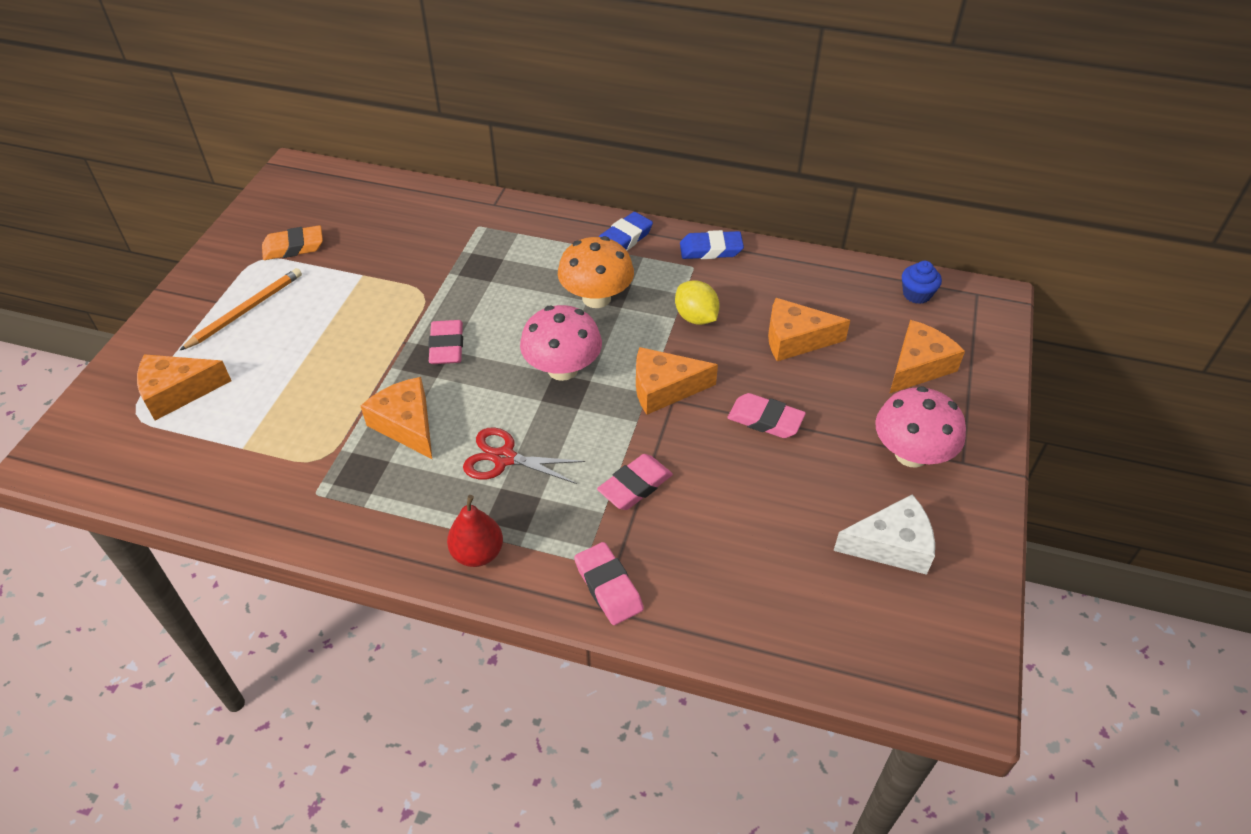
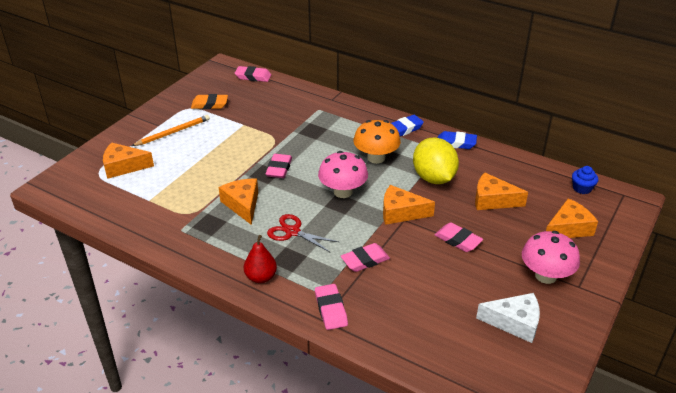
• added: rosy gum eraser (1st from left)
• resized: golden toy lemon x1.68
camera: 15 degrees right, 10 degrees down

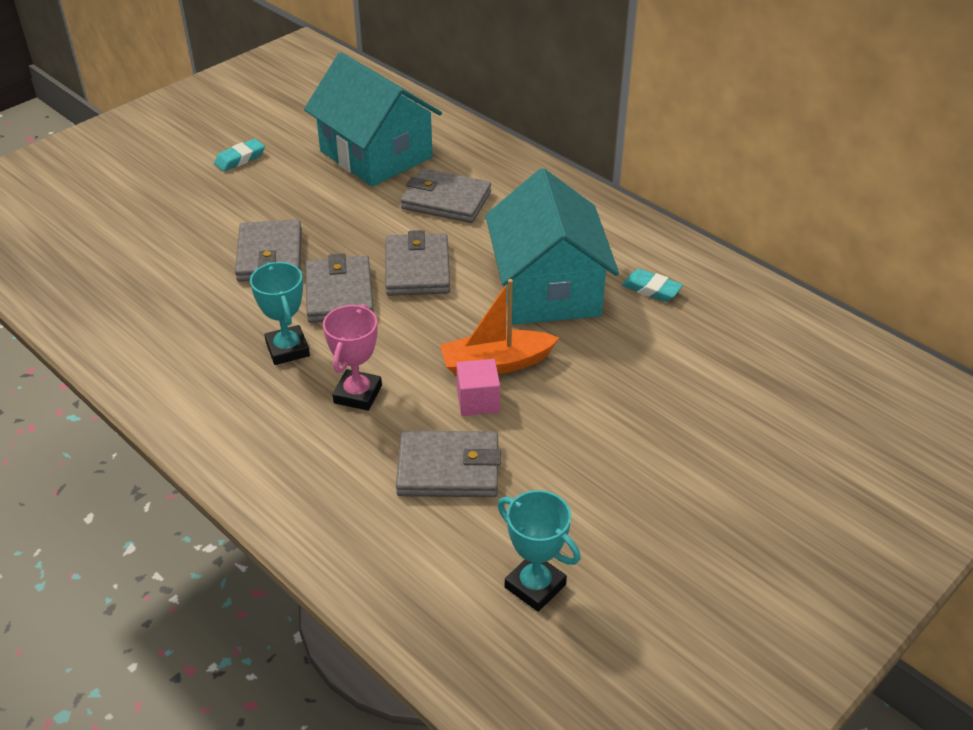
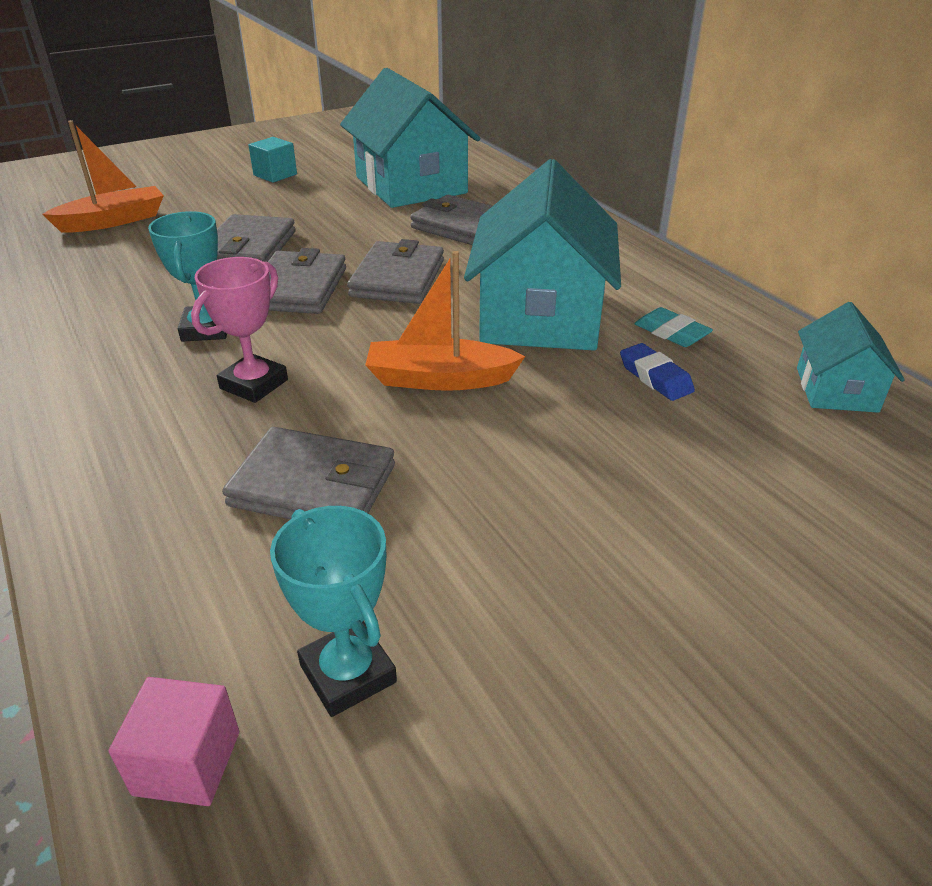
• added: orange-coloured boat (1st from left)
• added: cobalt gum eraser
• added: teal cottage (3rd from left)
• moved: rosy block
• replaced: teal gum eraser (1st from left) to teal block
camera: 15 degrees right, 5 degrees down

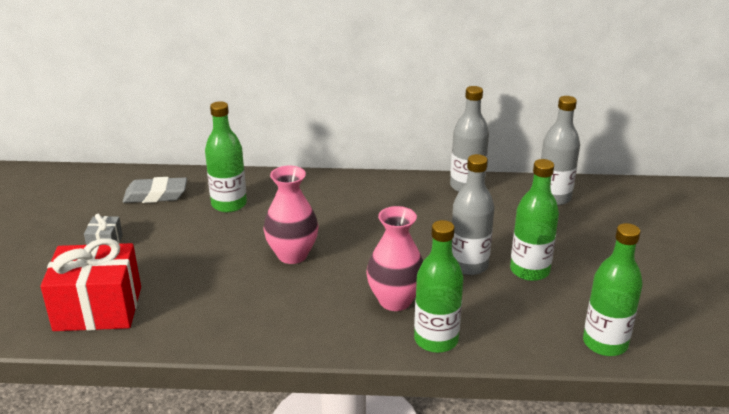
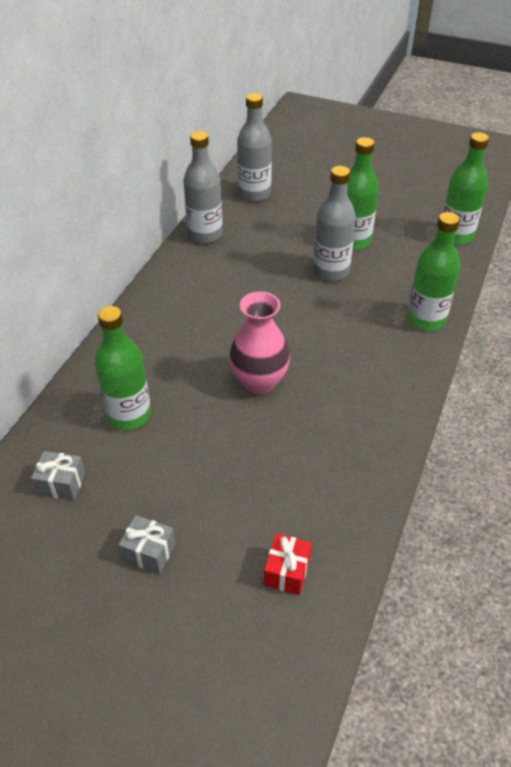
• removed: rosy tall vase (2nd from left)
• replaced: ash-grey gum eraser to ash-grey gift (1st from left)
• resized: scarlet gift x0.46
camera: 70 degrees left, 15 degrees up

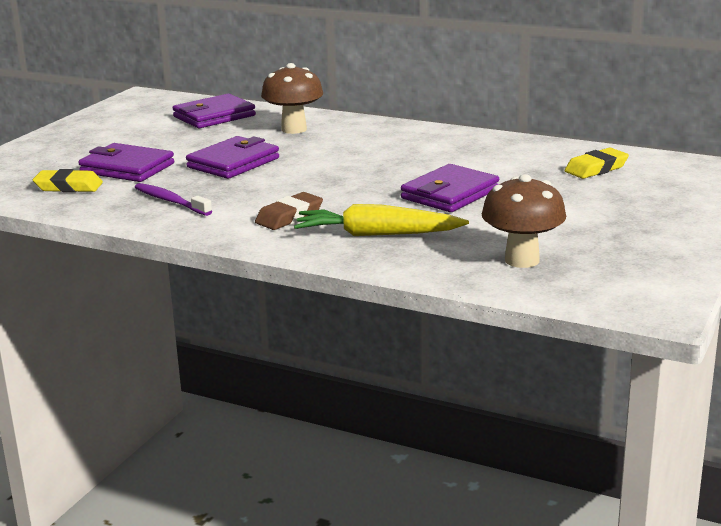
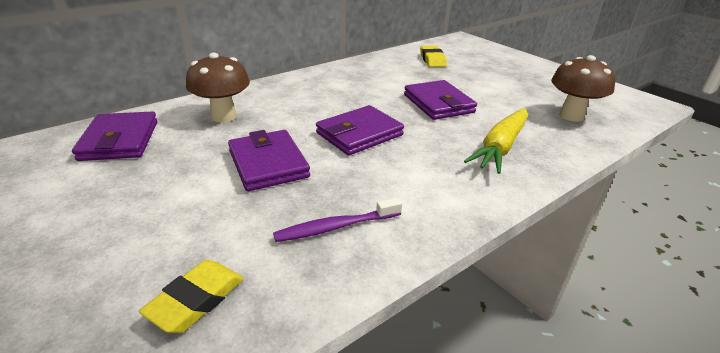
• removed: brown gum eraser
• moved: violet wallet (1st from left in the first image) to violet wallet (3rd from left)
camera: 65 degrees left, 10 degrees up

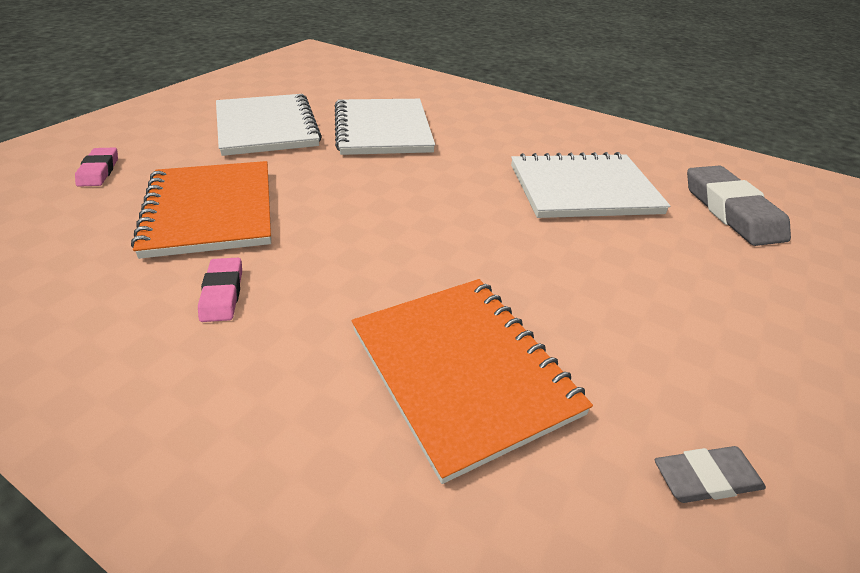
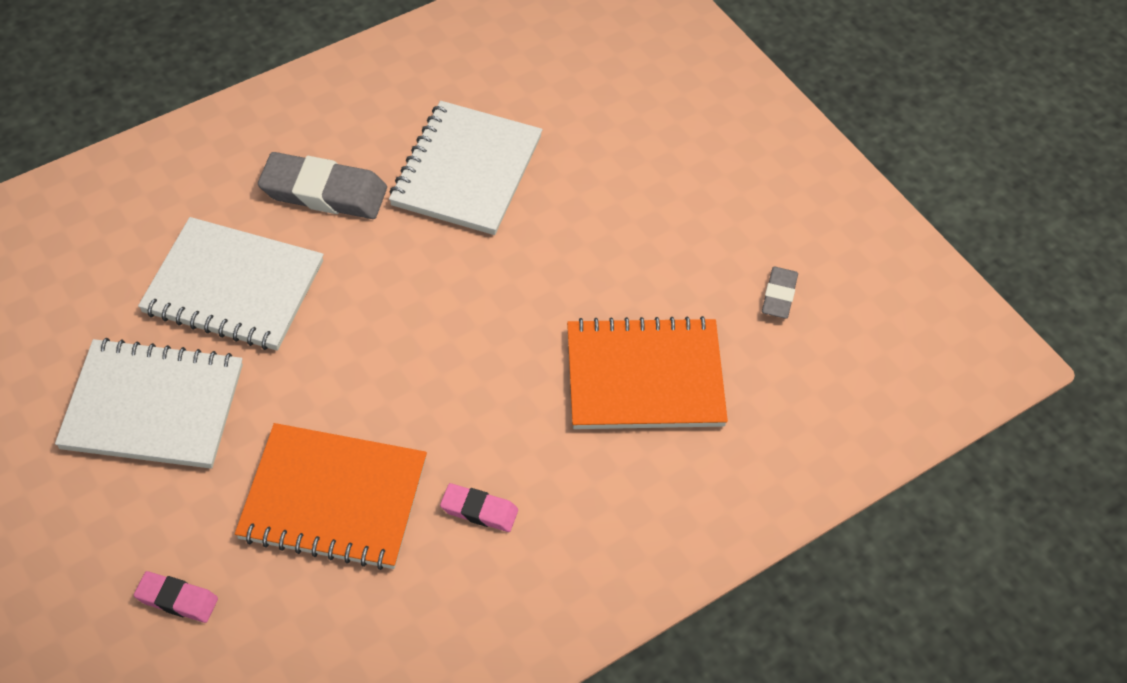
• moved: ash-grey gum eraser (2nd from left in the first image) to ash-grey gum eraser (1st from left)
camera: 65 degrees left, 15 degrees up

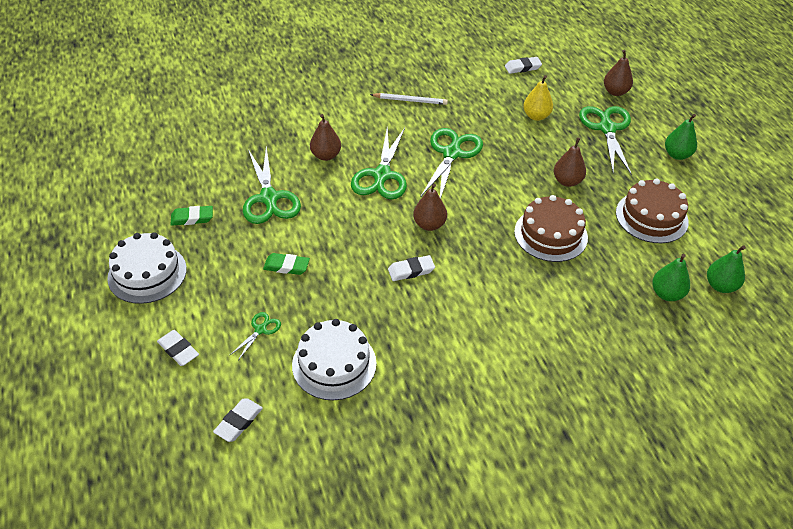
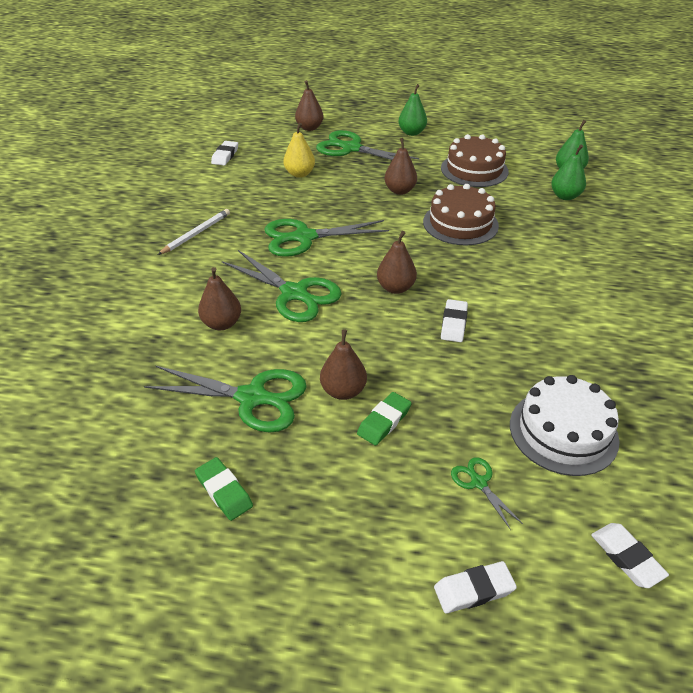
• removed: white gateau (1st from left)
• added: brown pear fruit (3rd from left)
• turned: emerald gum eraser (1st from left) 60 degrees counterclockwise
• turned: emerald scissors (4th from left in the first image) 60 degrees counterclockwise
camera: 60 degrees left, 5 degrees down

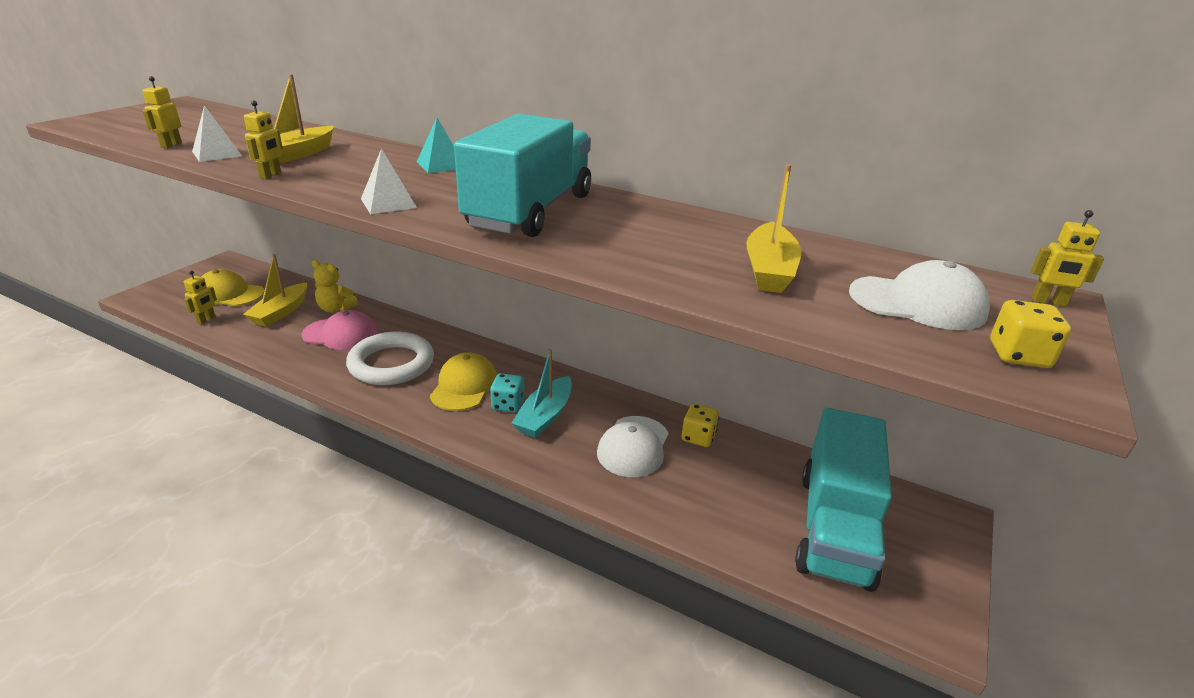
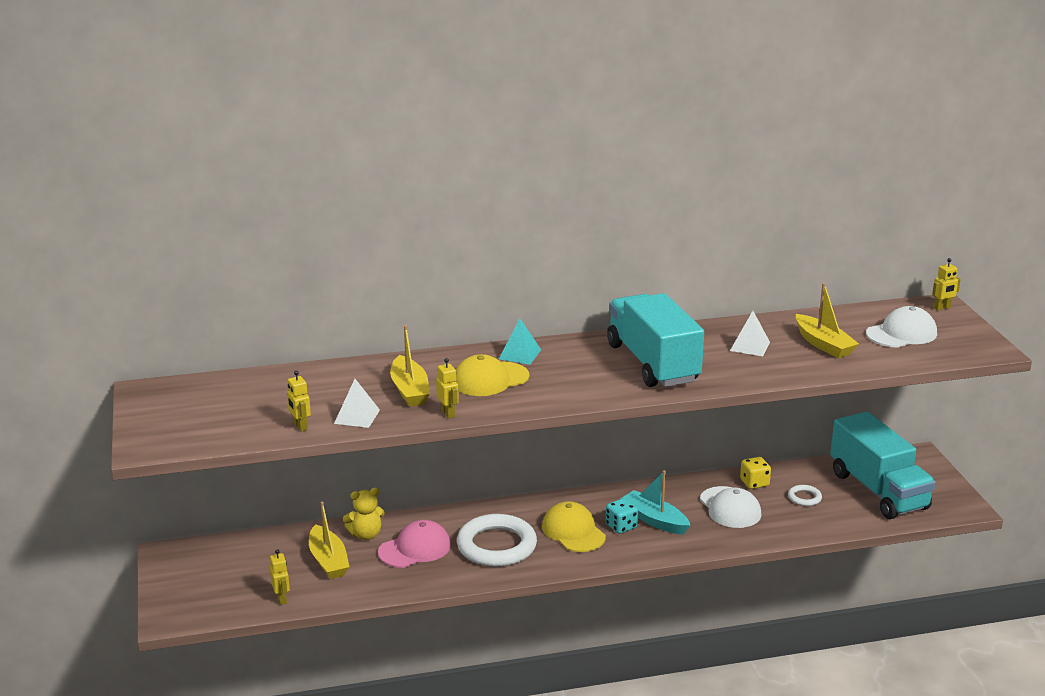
• removed: golden game die (2nd from left)
• added: white ring (2nd from left)
• moved: golden baseball cap (1st from left)
• moved: white pyramid shape (2nd from left)
• turned: teal boat 150 degrees clockwise
camera: 40 degrees left, 5 degrees down

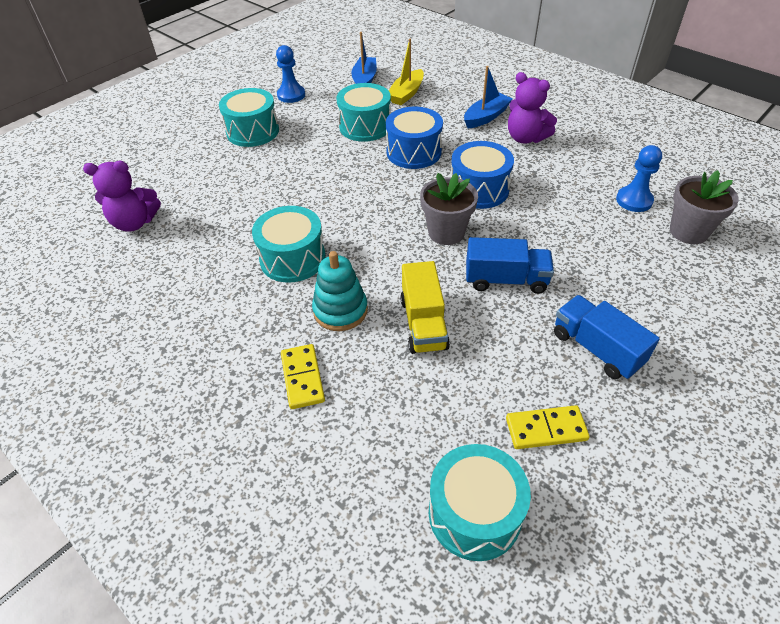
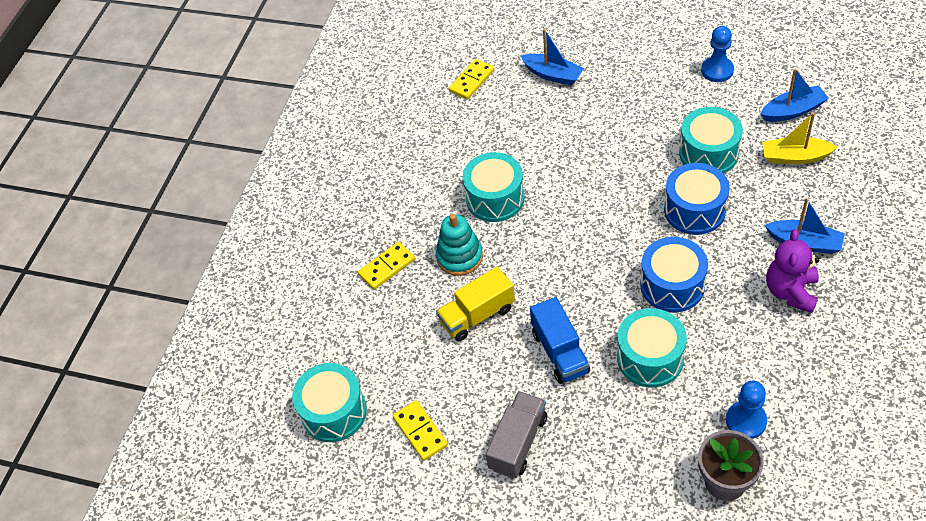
• removed: ash-grey flower pot (1st from left)
• added: cobalt boat (1st from left)
• moved: teal toy drum (1st from left in the first image) to teal toy drum (3rd from left)
• replaced: violet stuffed bear (1st from left) to golden domino piece (3rd from left)
• recoloured: cobalt toy truck (2nd from left) to ash-grey toy truck
camera: 70 degrees right, 5 degrees up

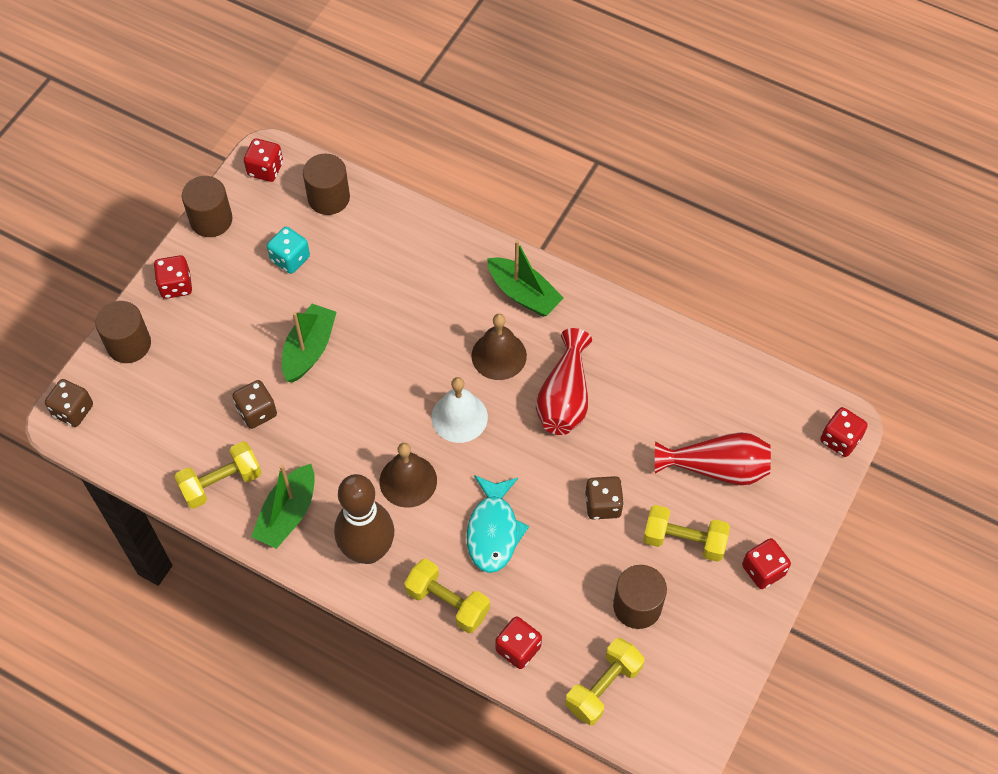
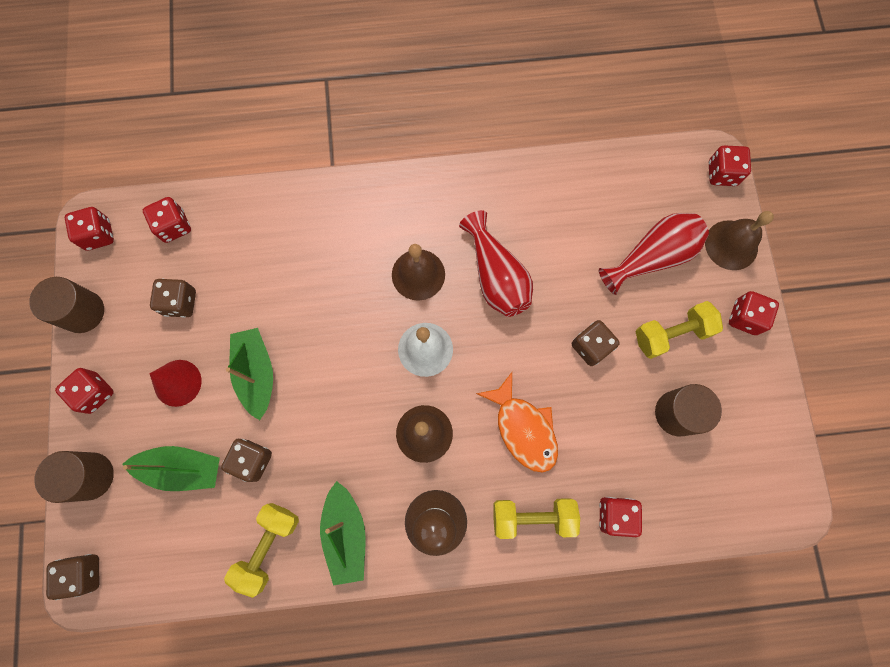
• removed: golden hand weight (3rd from left)
• added: scarlet cone
• added: brown school bell (3rd from left)
• moved: emerald boat (3rd from left in the first image) to emerald boat (1st from left)
• replaced: brown cylinder shape (3rd from left) to scarlet game die (3rd from left)
• recoloured: teal game die to brown game die (2nd from left)
• recoloured: teal toy fish to orange-coloured toy fish
camera: 35 degrees left, 15 degrees up

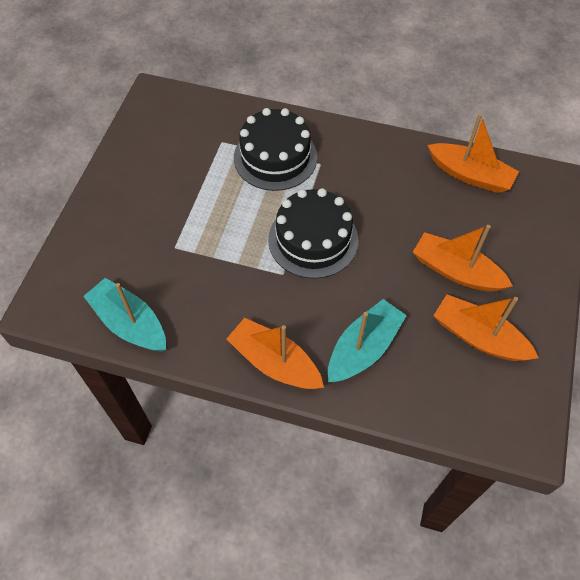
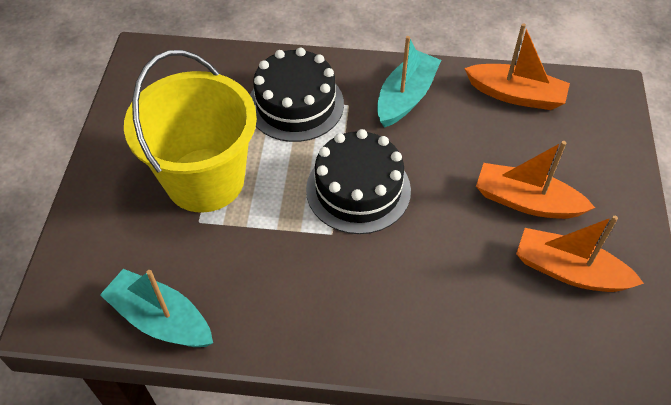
• removed: orange-coloured boat (1st from left)
• added: golden bucket
• moved: teal boat (2nd from left)
camera: 10 degrees left, 5 degrees down

